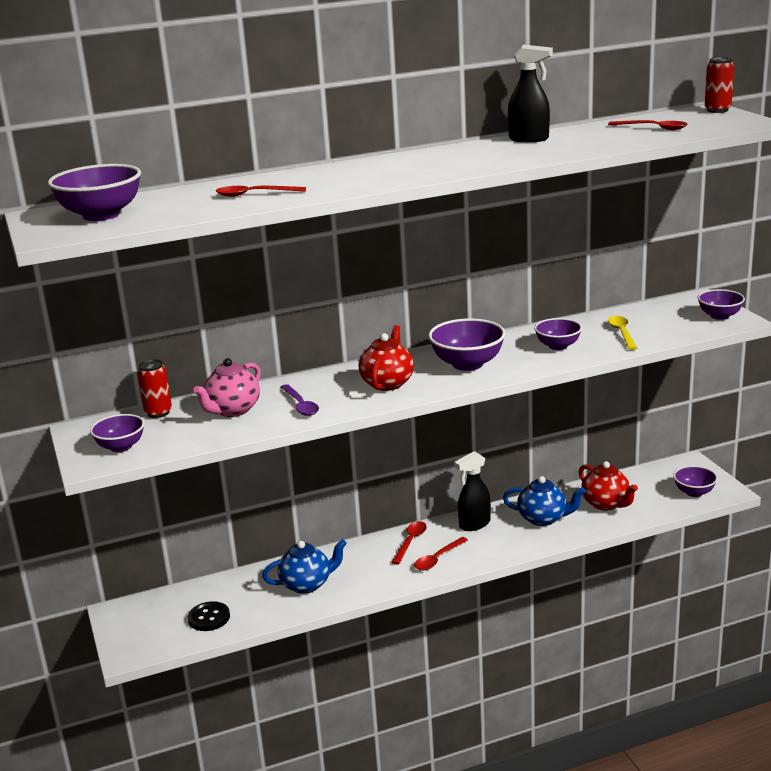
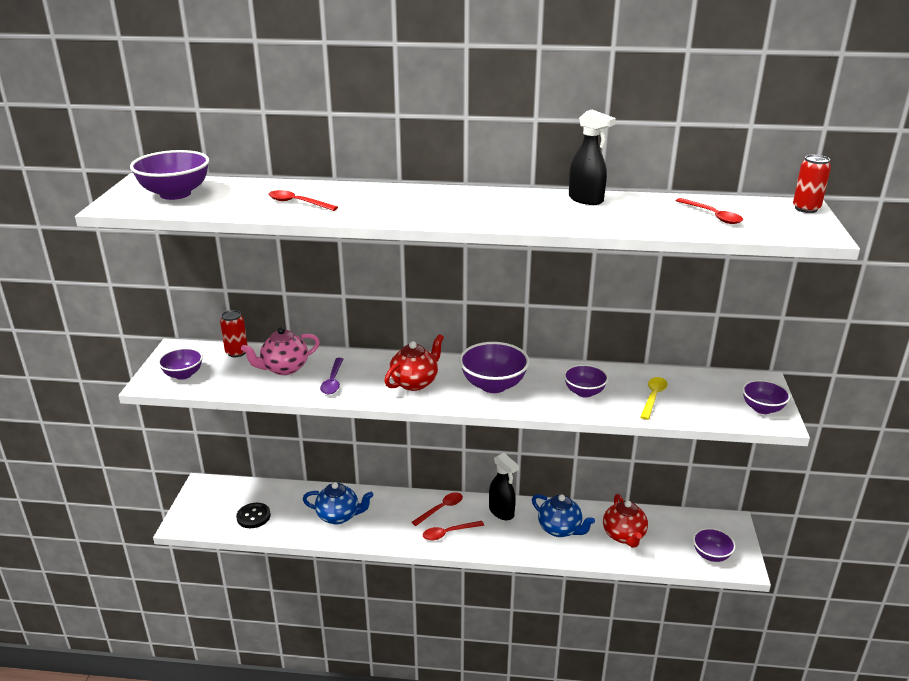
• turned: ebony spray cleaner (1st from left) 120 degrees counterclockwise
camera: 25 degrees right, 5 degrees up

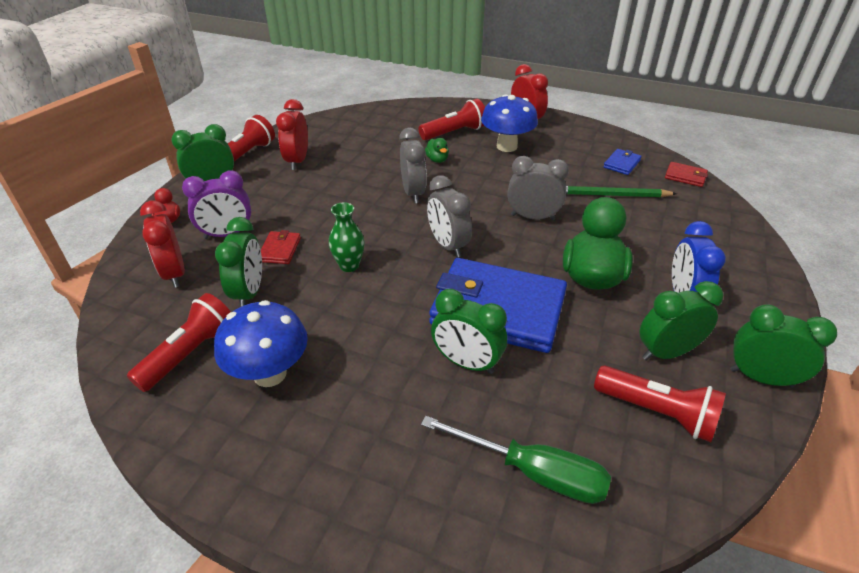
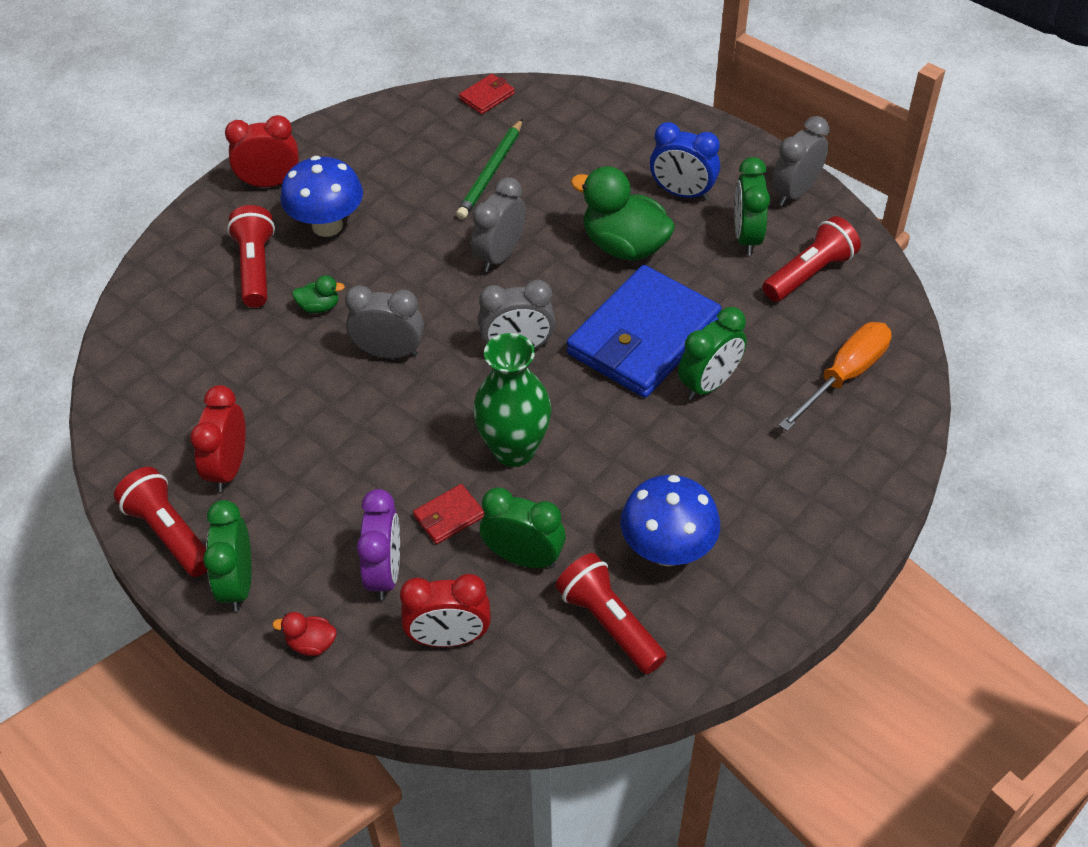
• removed: cobalt wallet (2nd from left)
• recoloured: emerald flat screwdriver to orange-coloured flat screwdriver
• recoloured: emerald alarm clock (5th from left) to ash-grey alarm clock (4th from left)
• turned: scarlet wallet (1st from left) 60 degrees counterclockwise
• turned: scarlet alarm clock (2nd from left in the first image) 75 degrees clockwise
• resized: emerald tall vase x1.70
camera: 70 degrees left, 10 degrees up

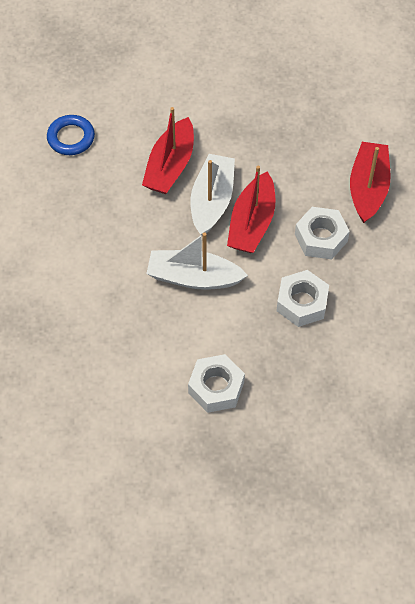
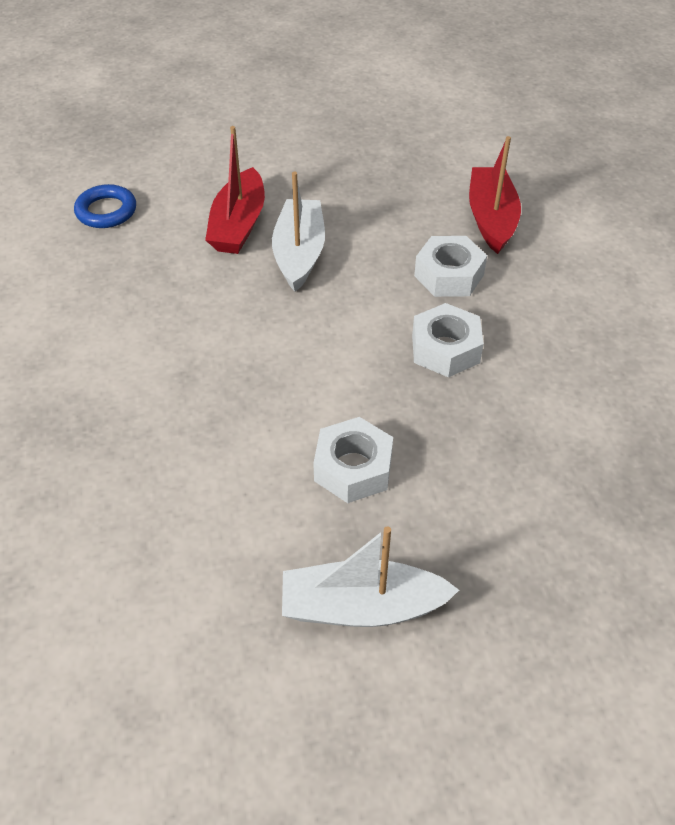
• removed: scarlet boat (2nd from left)
• moved: white boat (1st from left in the first image) to white boat (2nd from left)
camera: 10 degrees left, 10 degrees down

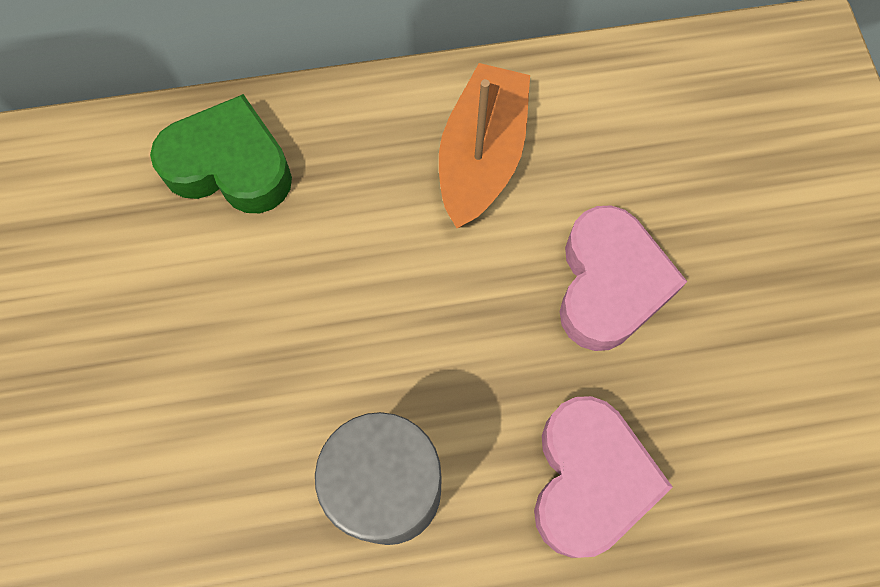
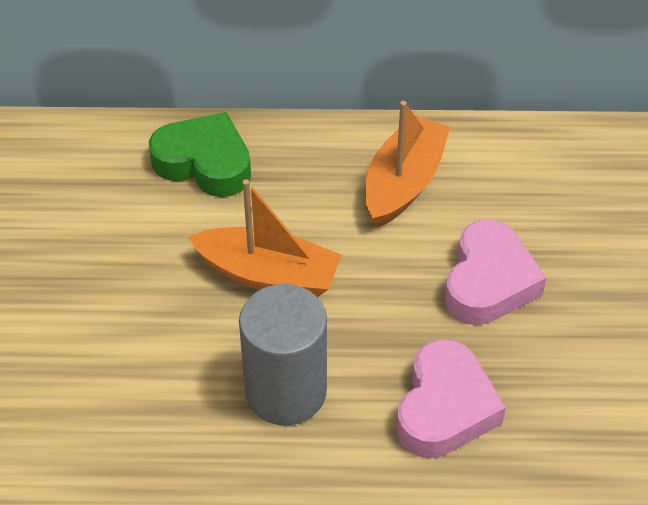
• added: orange-coloured boat (1st from left)
camera: 10 degrees right, 20 degrees down

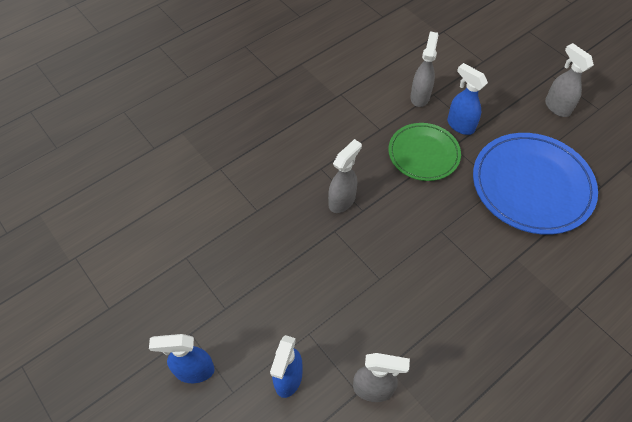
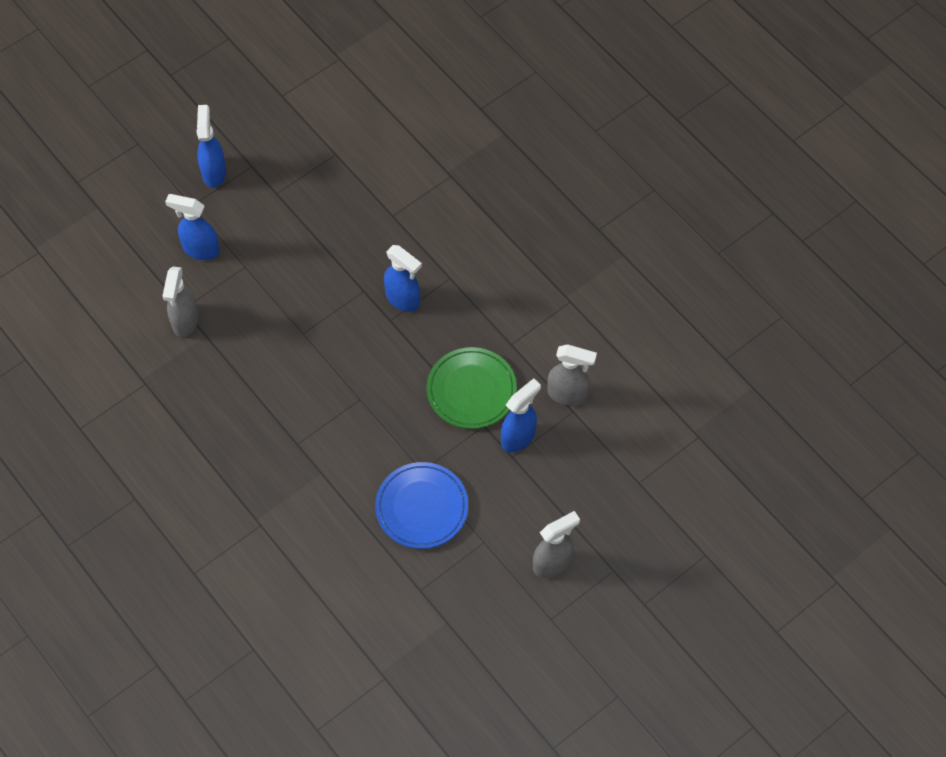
• recoloured: ash-grey spray cleaner (1st from left) to cobalt spray cleaner (3rd from left)
• resized: cobalt plate x0.62
camera: 90 degrees right, 5 degrees up

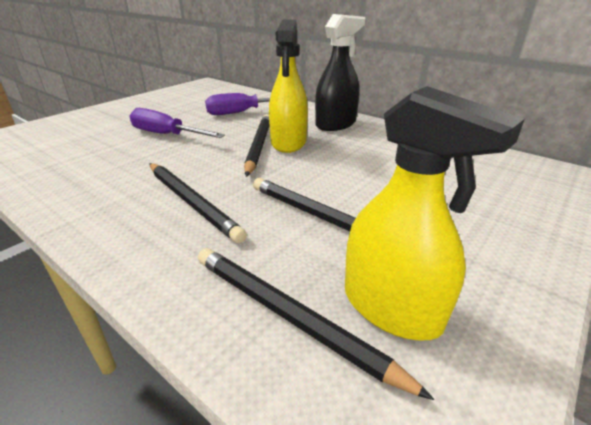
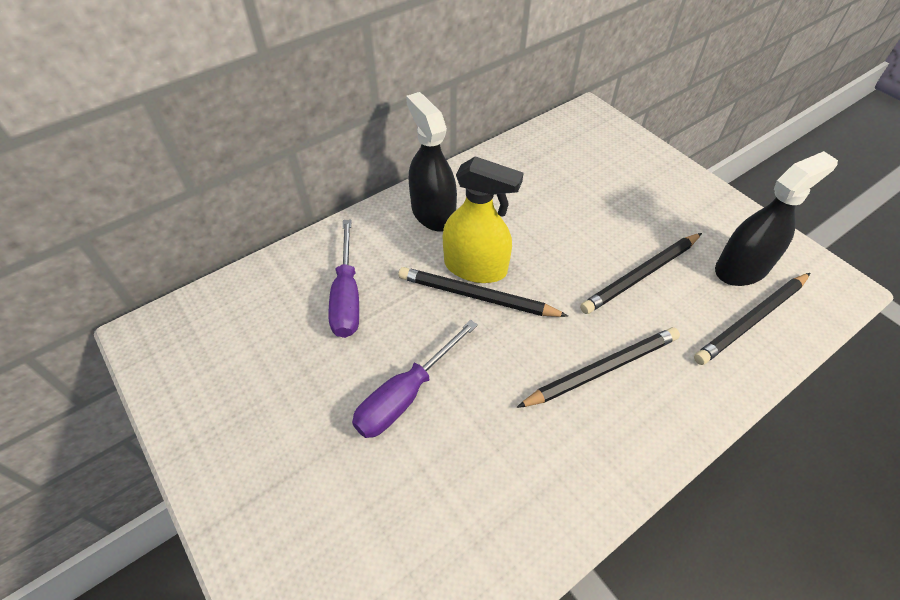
• recoloured: golden spray cleaner (2nd from left) to ebony spray cleaner (2nd from left)
camera: 75 degrees left, 20 degrees up

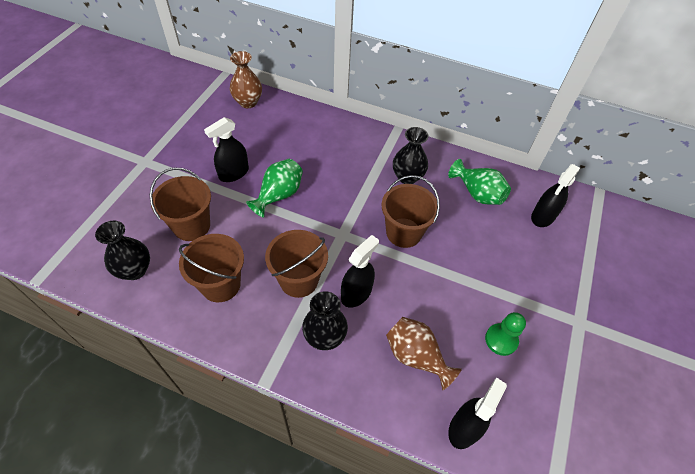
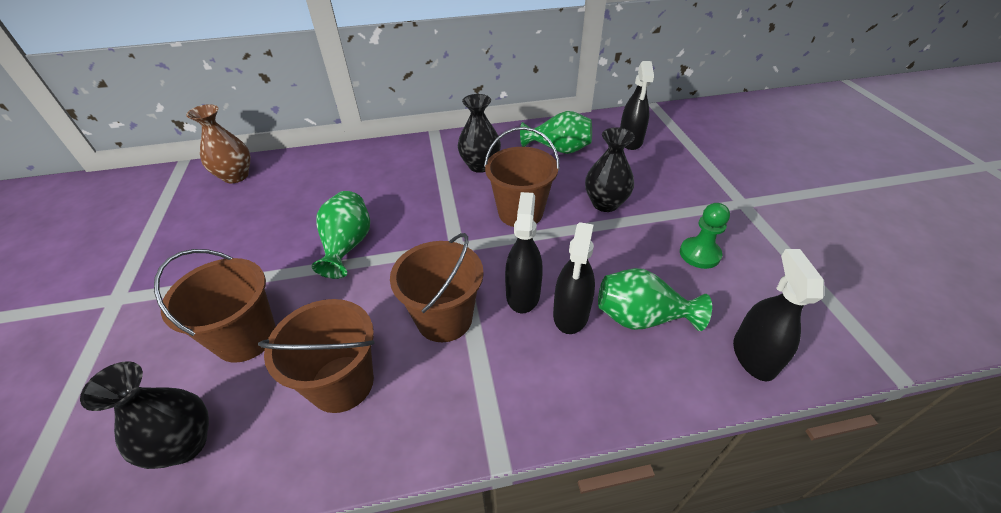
• moved: ebony spray cleaner (1st from left in the first image) to ebony spray cleaner (2nd from left)
• moved: ebony tall vase (2nd from left in the first image) to ebony tall vase (3rd from left)
• recoloured: brown tall vase (2nd from left) to emerald tall vase (3rd from left)
camera: 30 degrees left, 10 degrees down

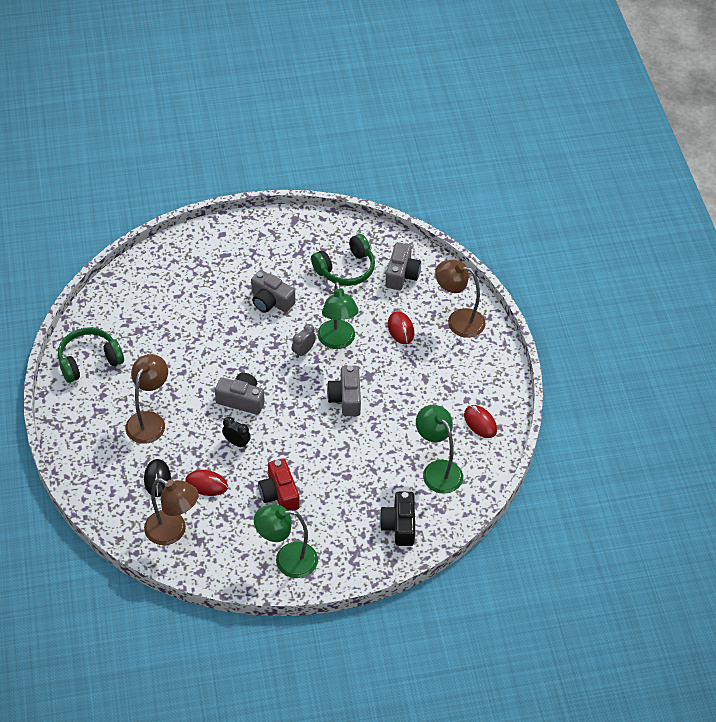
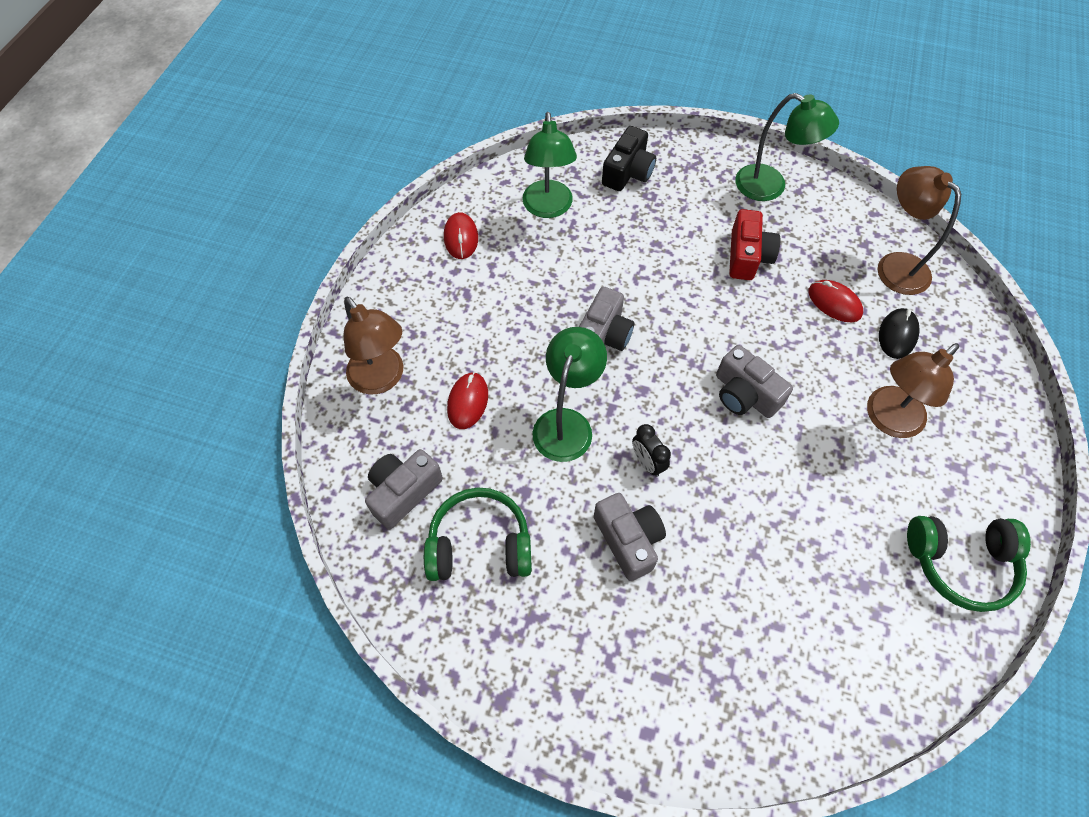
• removed: ash-grey alarm clock
• moved: ebony alarm clock
camera: 150 degrees left, 10 degrees up

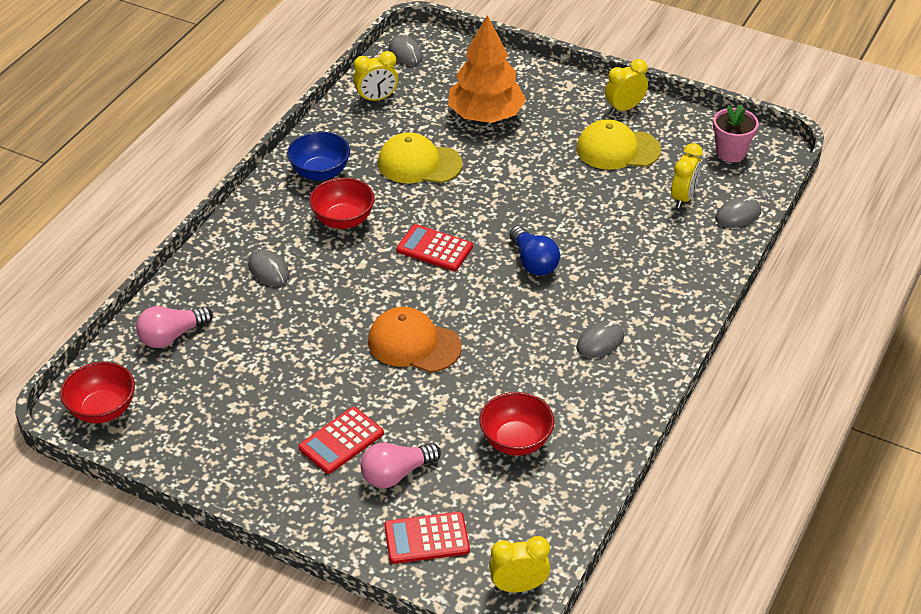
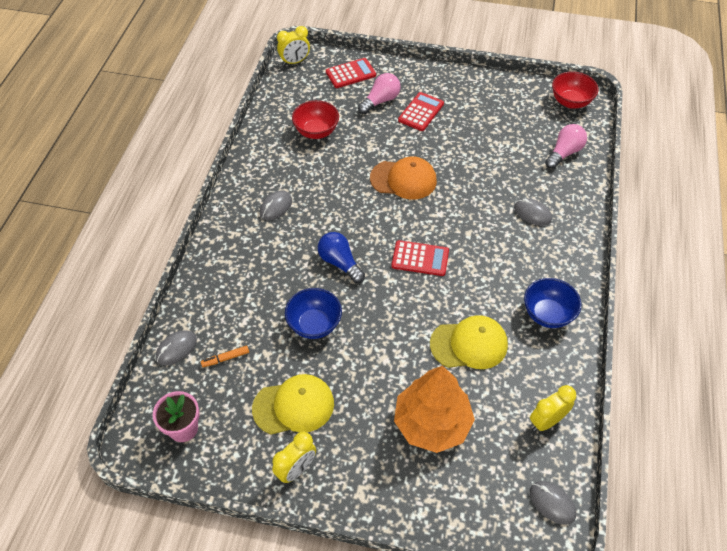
• removed: scarlet deep dish (2nd from left)
• added: cobalt deep dish (1st from left)
• replaced: golden alarm clock (4th from left) to orange-coloured felt pen
camera: 165 degrees right, 10 degrees up

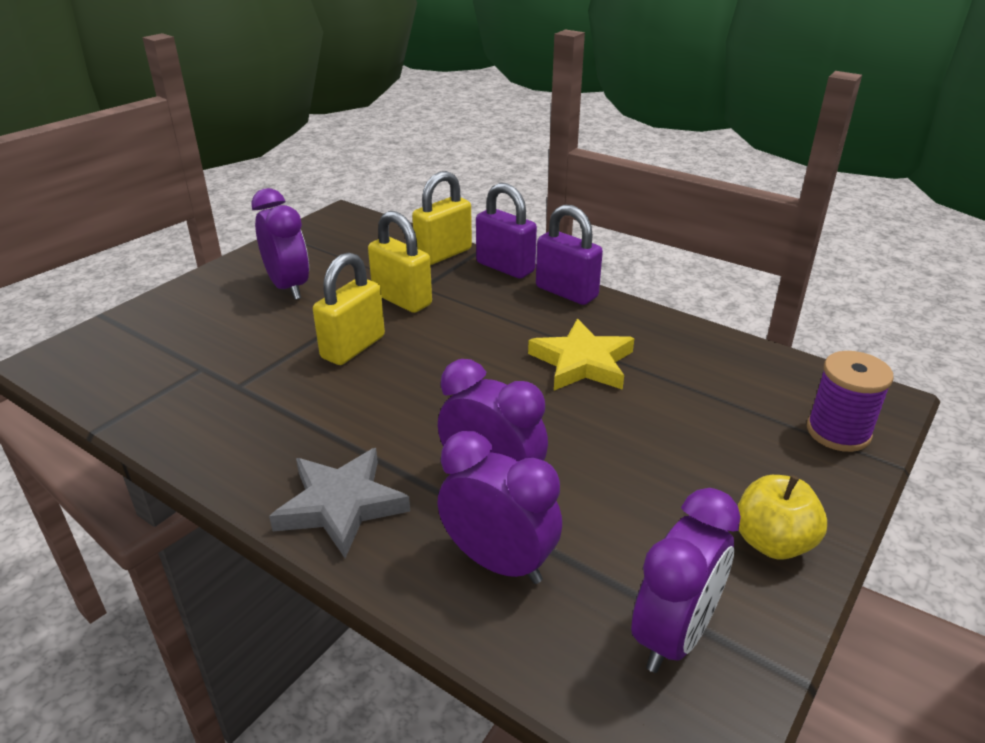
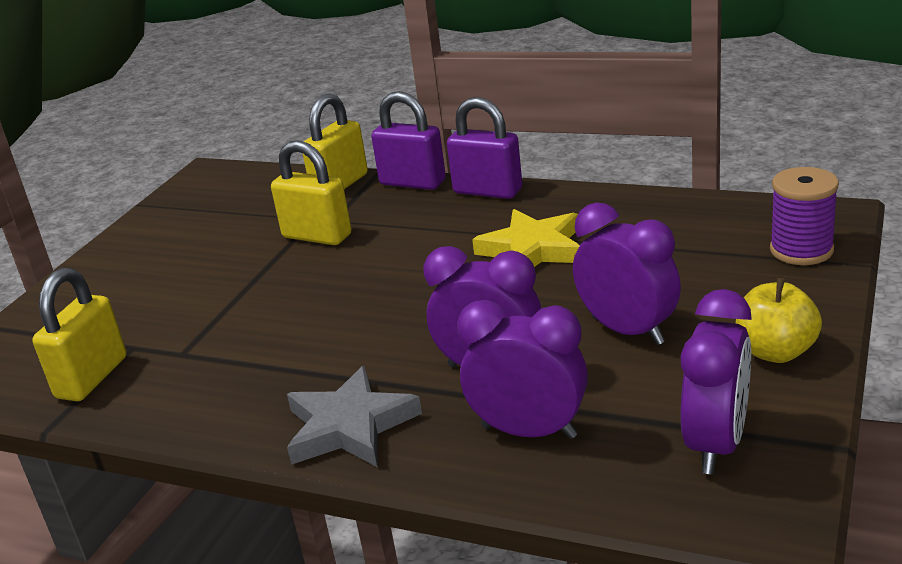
• moved: violet alarm clock (1st from left in the first image) to violet alarm clock (3rd from left)
• moved: golden lock (1st from left)
camera: 10 degrees left, 5 degrees down

